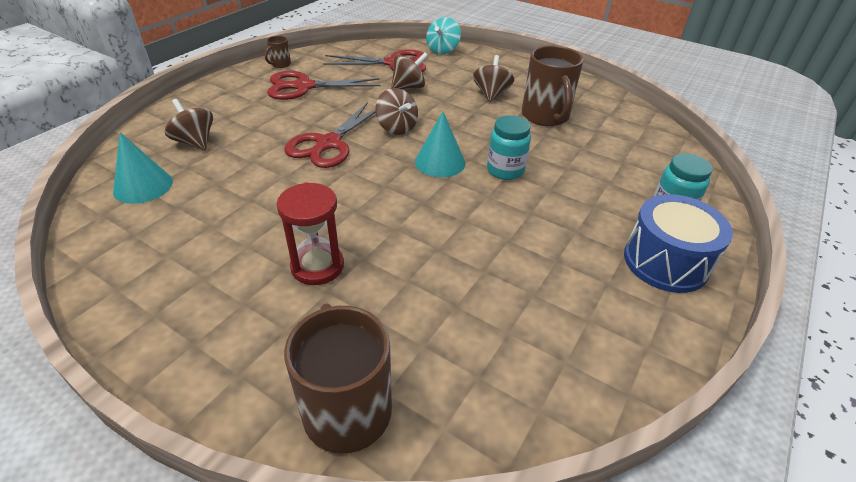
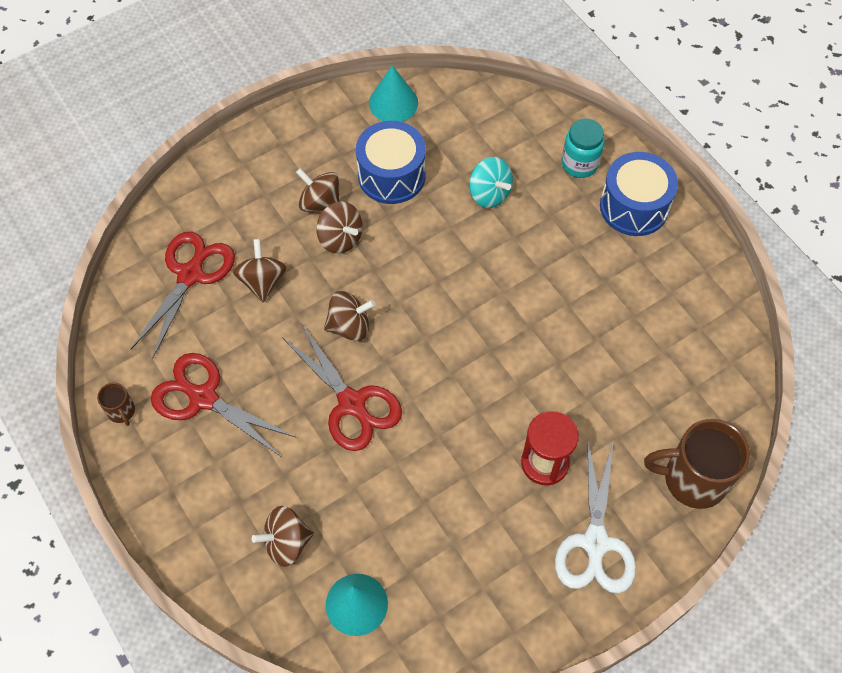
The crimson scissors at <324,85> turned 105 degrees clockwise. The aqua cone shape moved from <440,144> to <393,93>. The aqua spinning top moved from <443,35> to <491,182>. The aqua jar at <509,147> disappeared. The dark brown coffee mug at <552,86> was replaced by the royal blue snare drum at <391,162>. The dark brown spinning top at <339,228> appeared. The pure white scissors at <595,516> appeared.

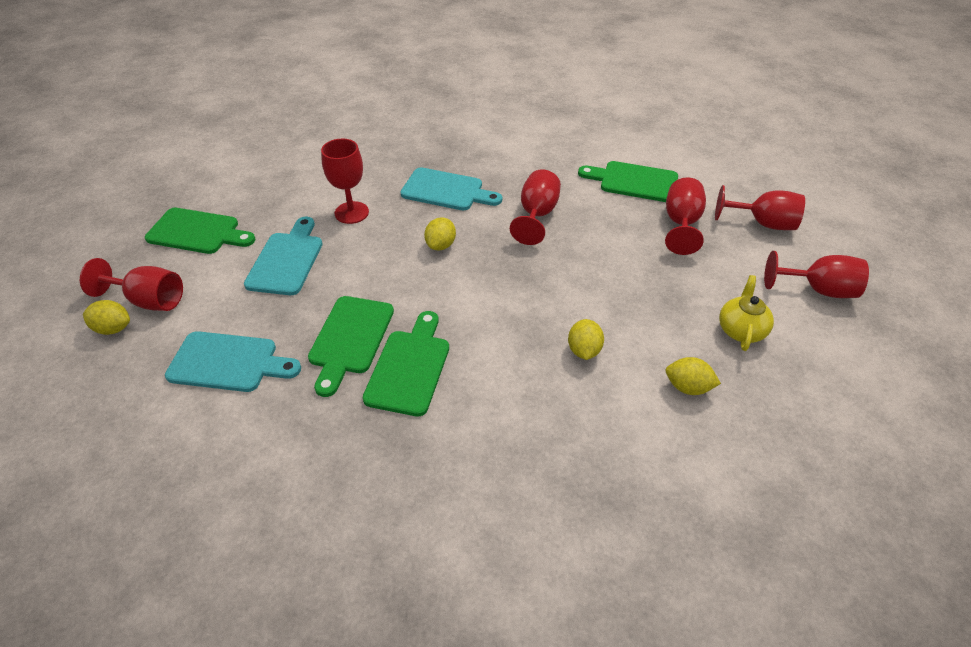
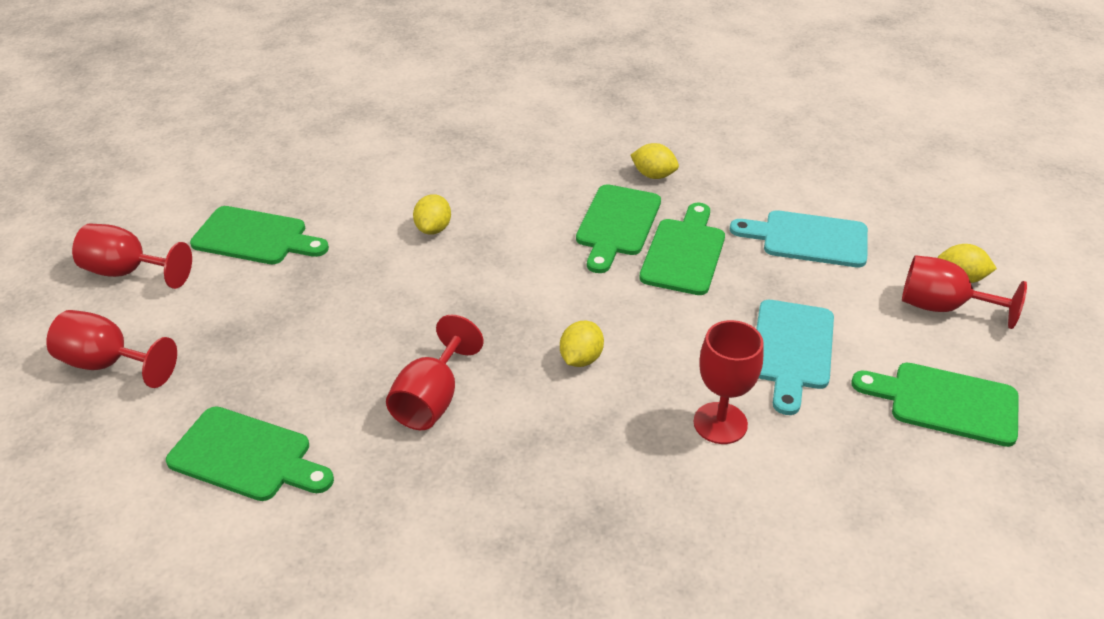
The aqua chopping board at <451,189> disappeared. The crimson goblet at <685,216> disappeared. The bright yellow citrus fruit moved from <693,376> to <655,161>. The bright yellow teapot at <746,313> was replaced by the leaf-green chopping board at <259,235>.

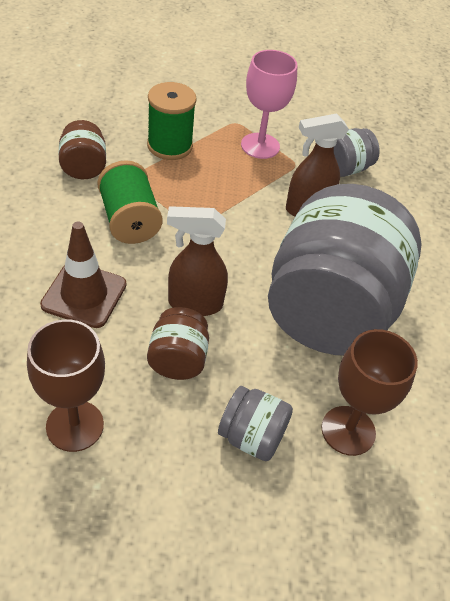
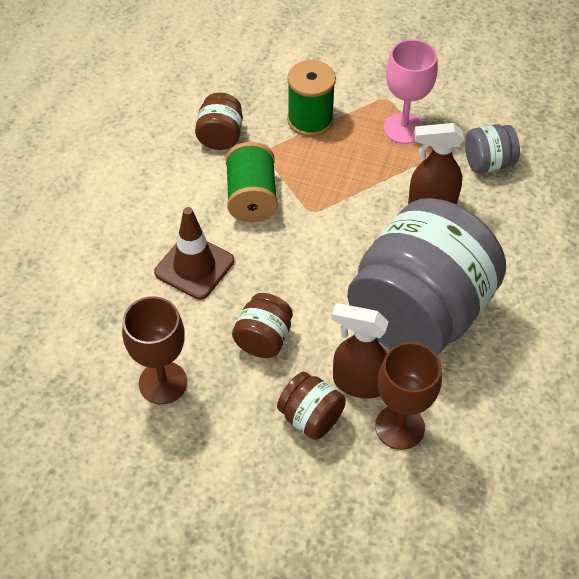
The dark brown spray bottle moved from <197,261> to <360,351>. The gray jar at <255,423> became the dark brown jar at <311,406>.

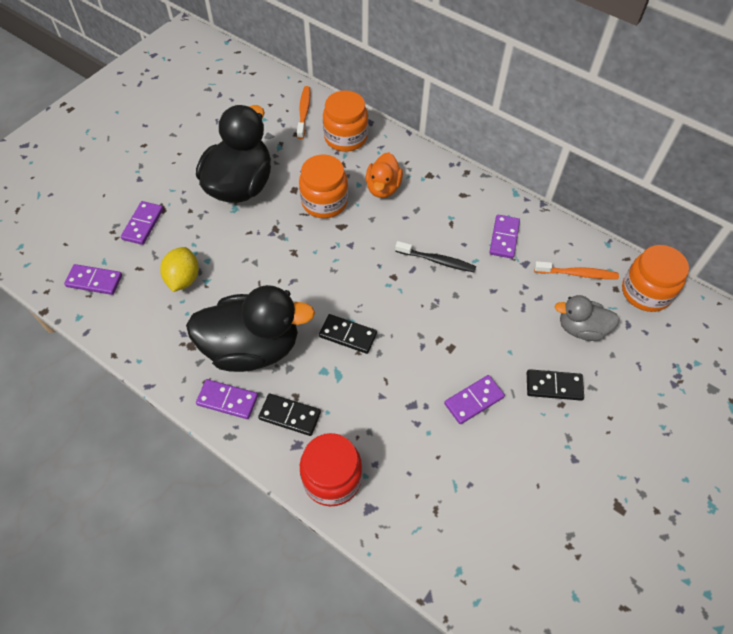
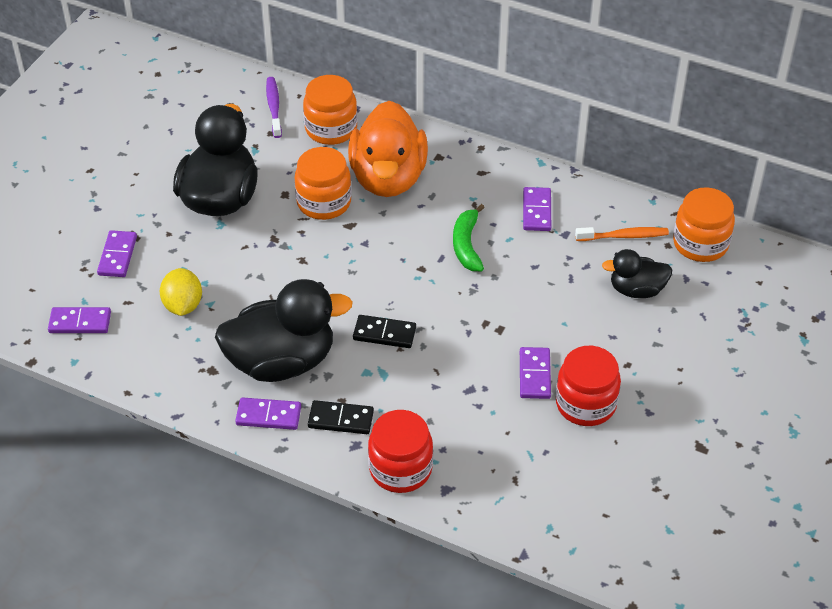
The orange-coloured dental brush at <304,112> became the royal purple dental brush at <274,107>. The orange-coloured rubber duck at <384,175> changed to 1.86 times the size. The black dental brush at <435,256> was replaced by the leaf-green banana at <469,237>. The royal purple domino at <474,399> turned 45 degrees counterclockwise. The black domino at <555,385> disappeared. The gray rubber duck at <587,318> became the black rubber duck at <637,273>. The crimson jar at <588,386> appeared.

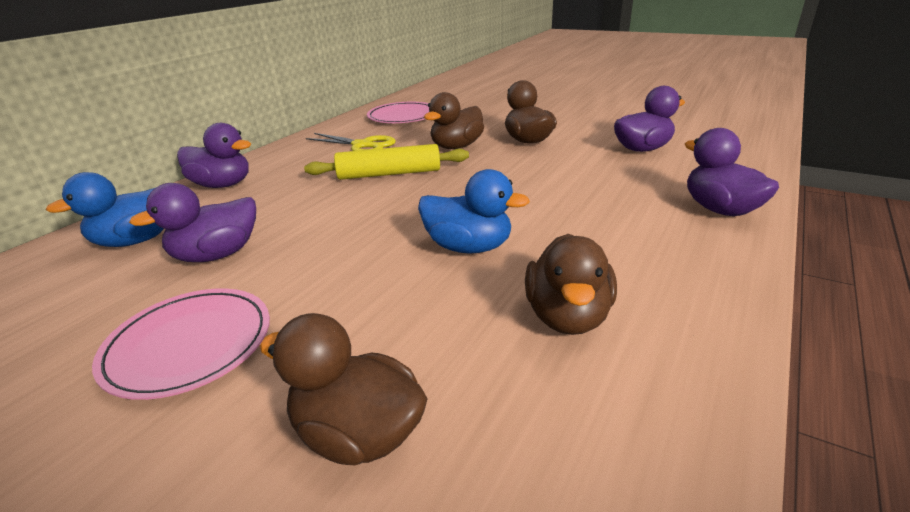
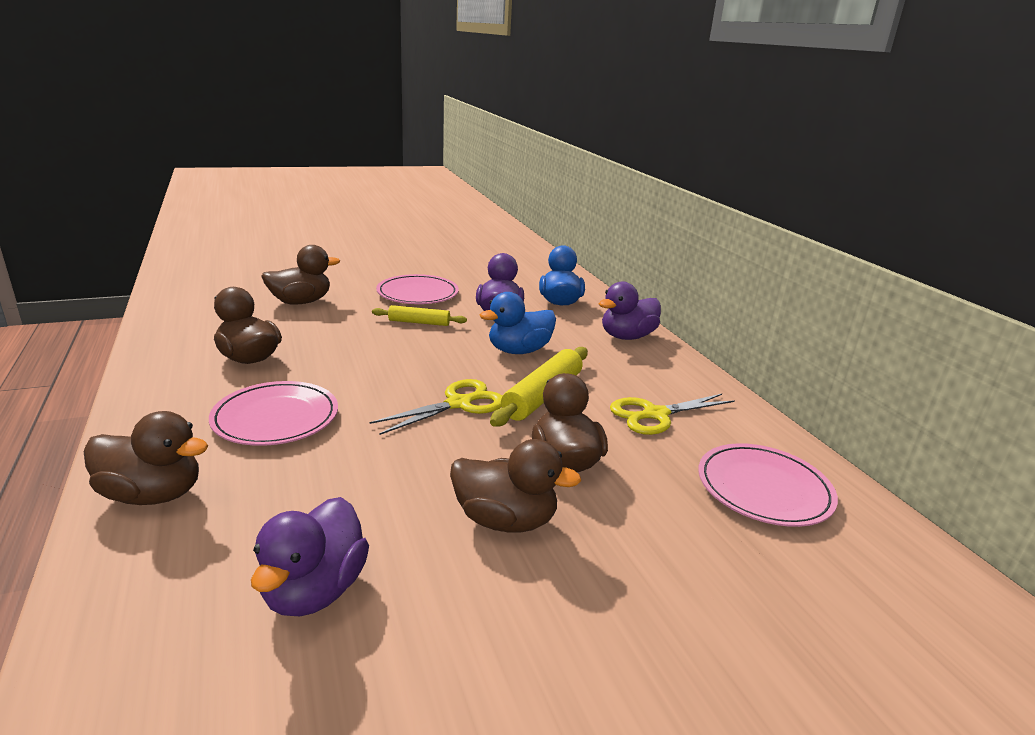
The royal blue rubber duck moved from <474,211> to <518,323>. The royal purple rubber duck at <732,172> became the dark brown rubber duck at <146,458>. The pink flat dish at <273,413> appeared. The bright yellow scissors at <436,407> appeared. The bright yellow rolling pin at <419,315> appeared.

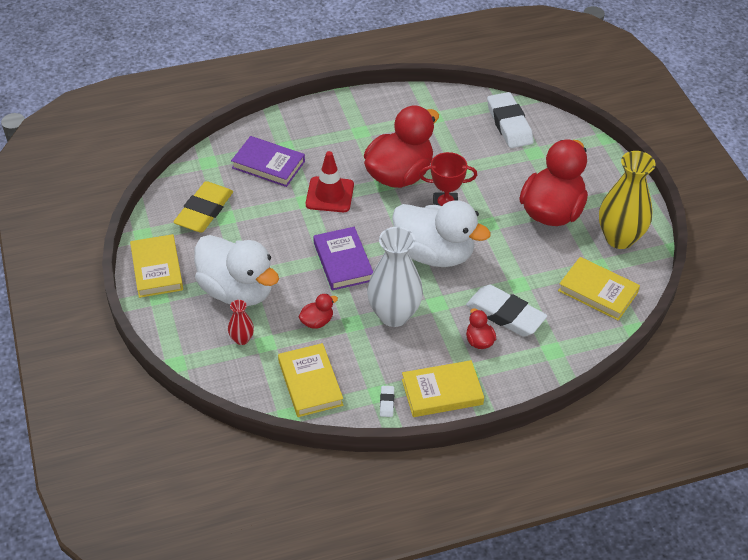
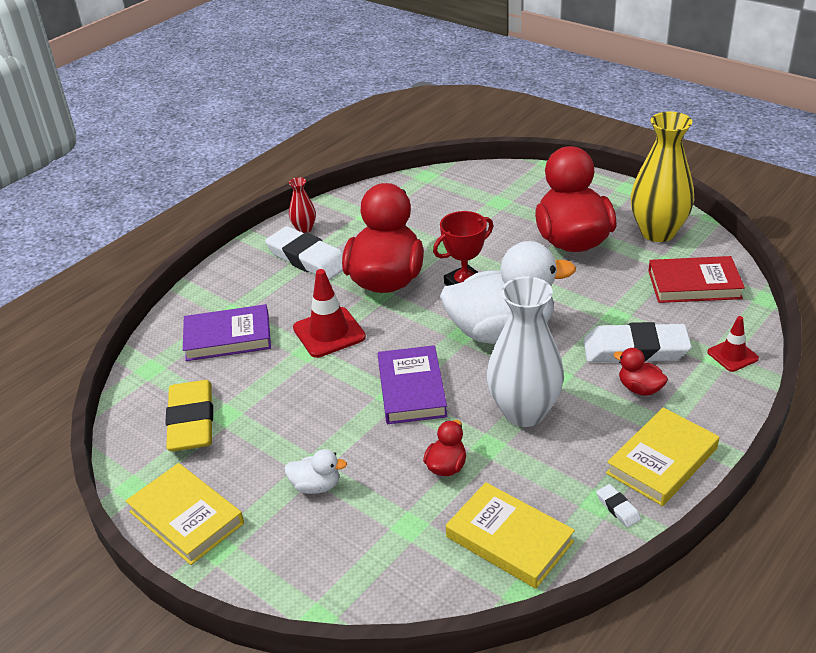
The pure white rubber duck at <236,270> changed to 0.41 times the size. The crimson vase moved from <241,322> to <302,205>. The royal purple hardcover at <343,259> turned 45 degrees clockwise. The pure white pencil eraser moved from <510,120> to <304,253>. The bright yellow hardcover at <599,289> became the crimson hardcover at <696,279>. The crimson safety cone at <733,344> appeared.

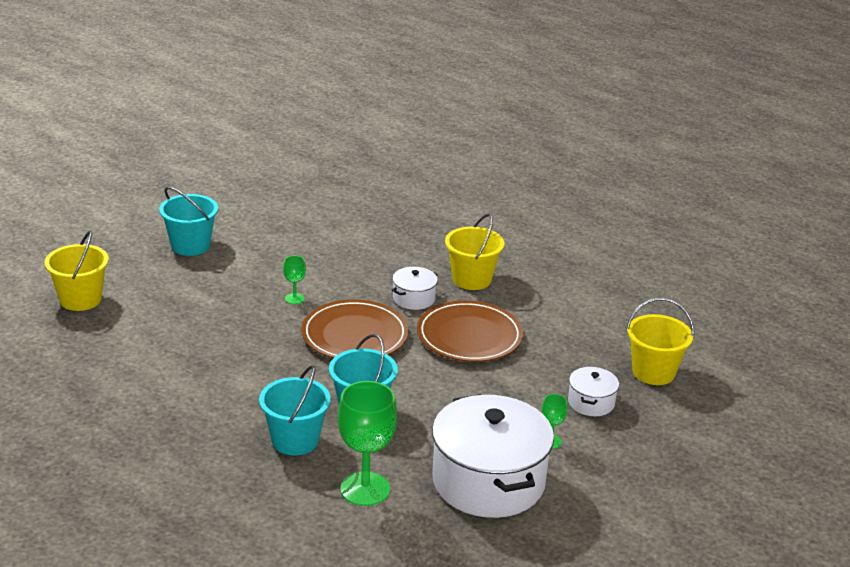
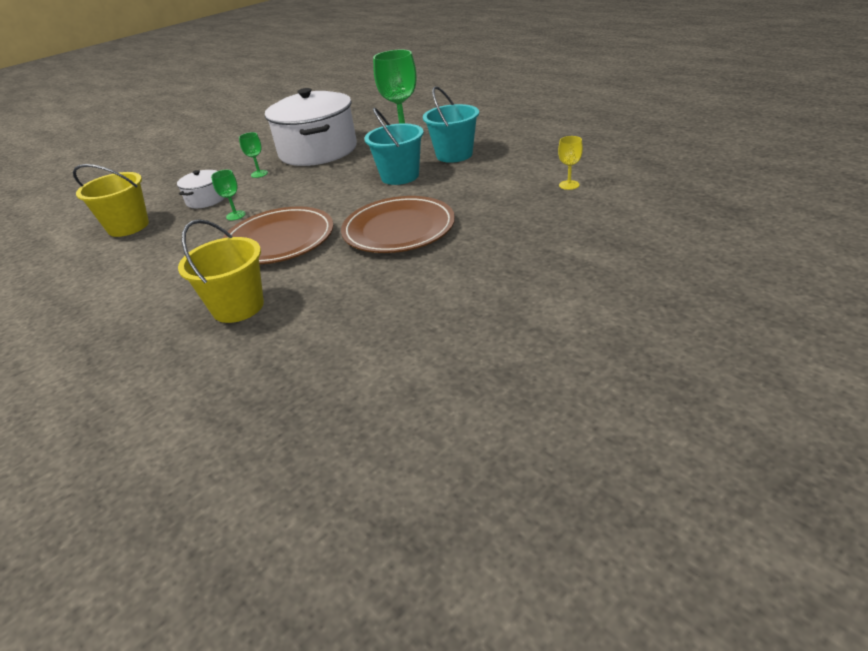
The bright yellow sand bucket at <77,270> disappeared. The aqua sand bucket at <188,221> disappeared. The leaf-green goblet moved from <294,279> to <228,195>. The pure white cooking pot at <415,288> disappeared. The bright yellow goblet at <570,163> appeared.

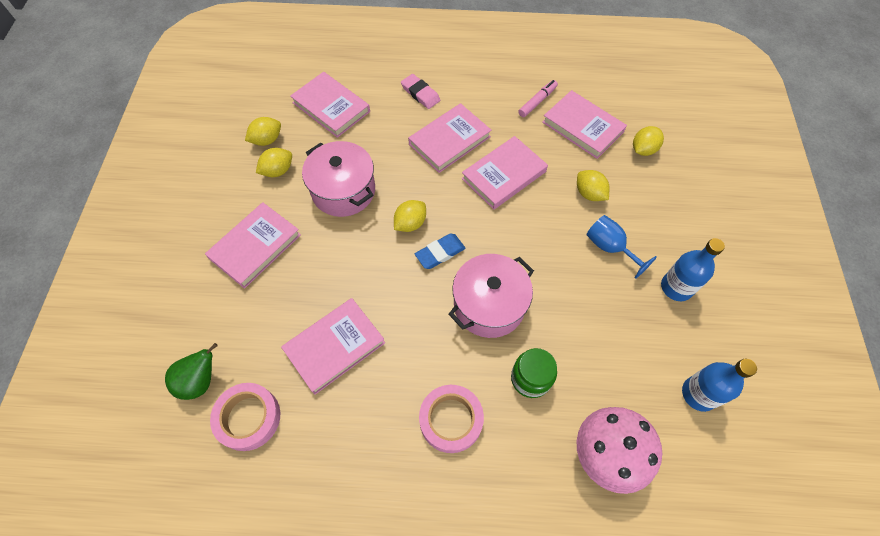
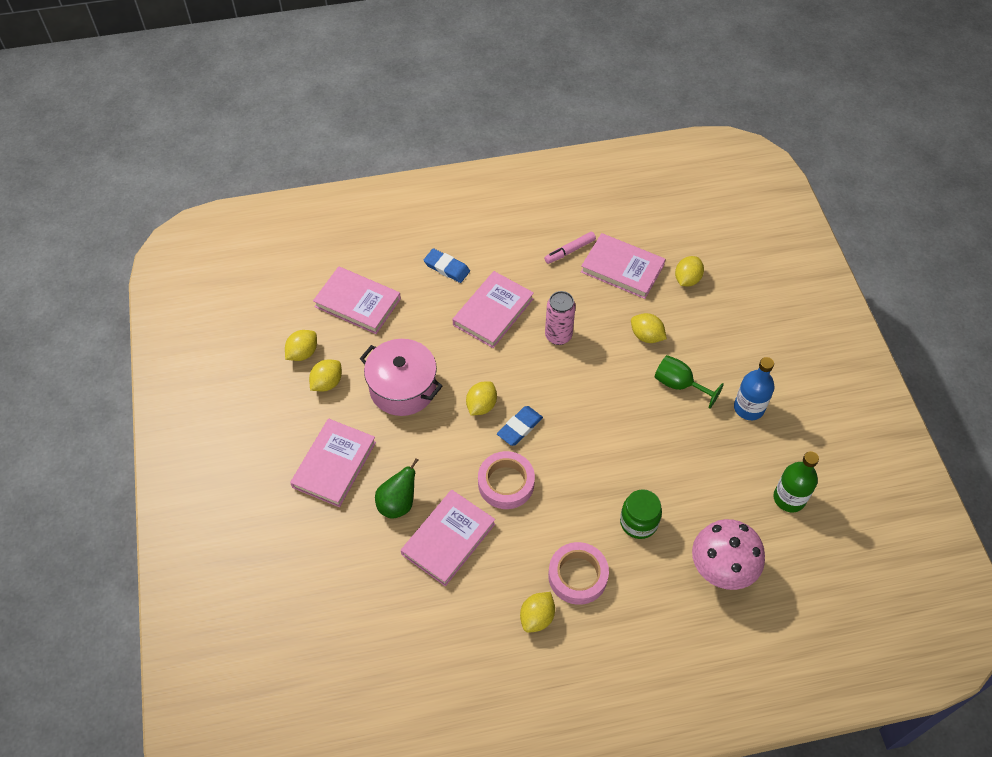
The leaf-green pear fruit moved from <191,371> to <397,488>. The pink roll of tape moved from <245,417> to <506,480>. The pink pencil eraser at <420,91> became the royal blue pencil eraser at <447,265>. The pink cooking pot at <491,296> disappeared. The pink hardcover at <505,173> was replaced by the pink can at <560,318>. The pink marker at <538,98> turned 150 degrees counterclockwise. The royal blue goblet at <622,247> became the leaf-green goblet at <689,382>. The royal blue flask at <719,385> became the leaf-green flask at <796,481>. The bright yellow citrus fruit at <537,612> appeared.

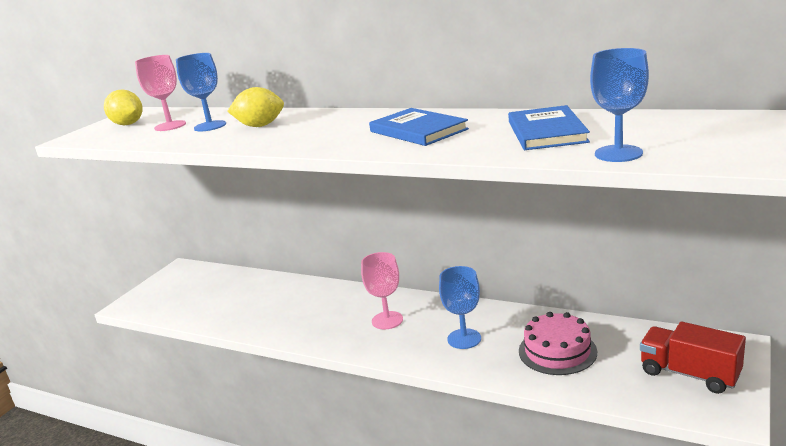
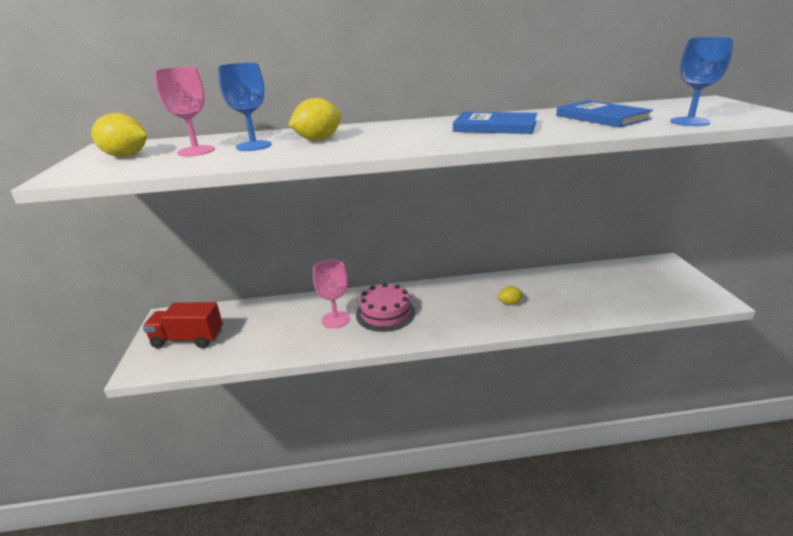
The pink goblet moved from <382,290> to <331,293>. The royal blue goblet at <460,307> was replaced by the bright yellow citrus fruit at <510,295>. The pink layer cake moved from <558,343> to <385,307>. The crimson truck moved from <693,358> to <183,325>.

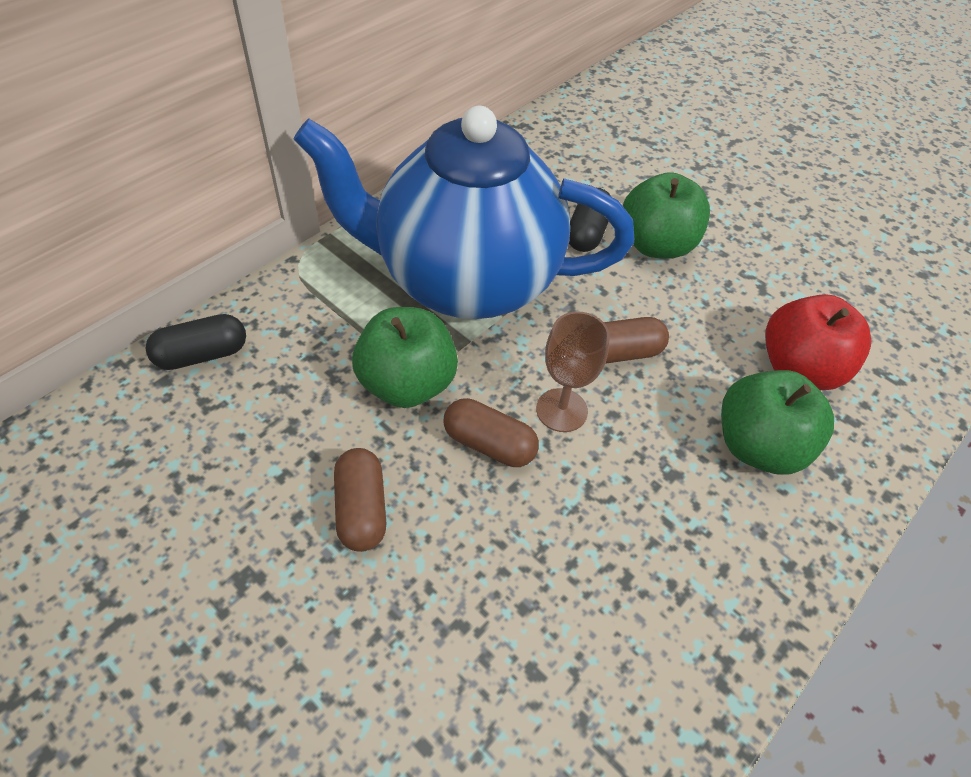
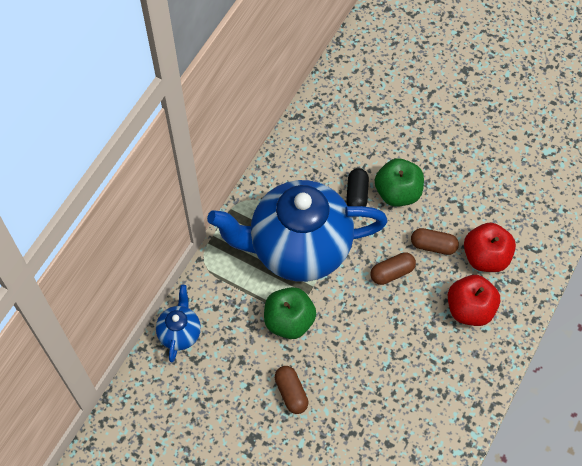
The black capsule at <195,342> was replaced by the royal blue teapot at <178,323>. The dark brown capsule moved from <491,432> to <435,241>. The dark brown goblet at <573,371> disappeared. The leaf-green apple fruit at <777,422> became the crimson apple fruit at <474,300>.

